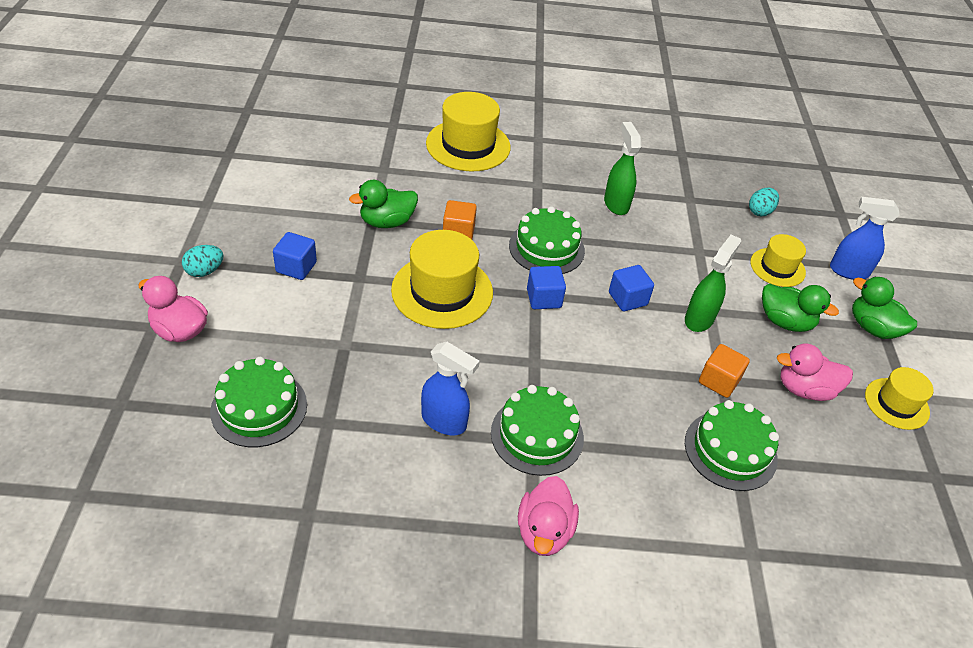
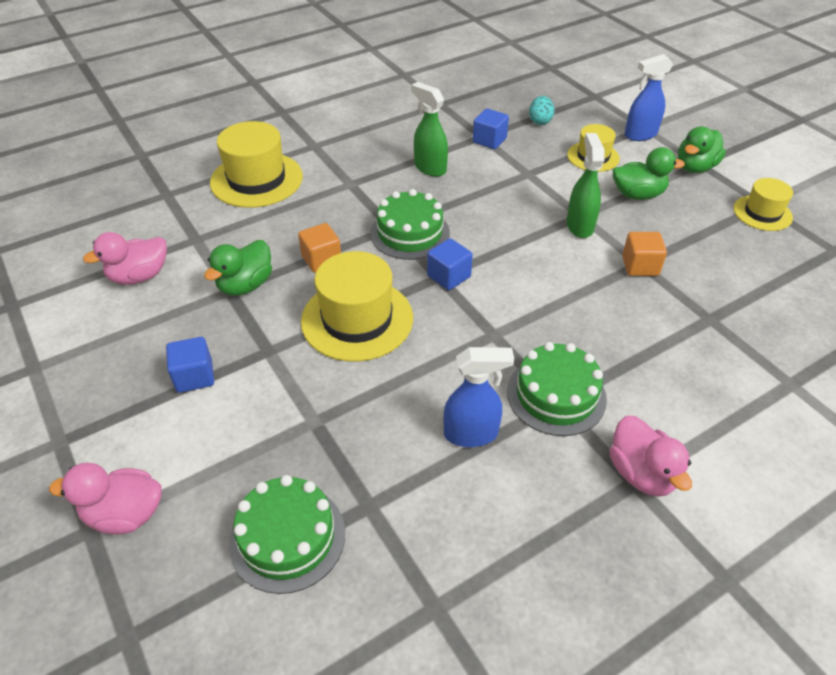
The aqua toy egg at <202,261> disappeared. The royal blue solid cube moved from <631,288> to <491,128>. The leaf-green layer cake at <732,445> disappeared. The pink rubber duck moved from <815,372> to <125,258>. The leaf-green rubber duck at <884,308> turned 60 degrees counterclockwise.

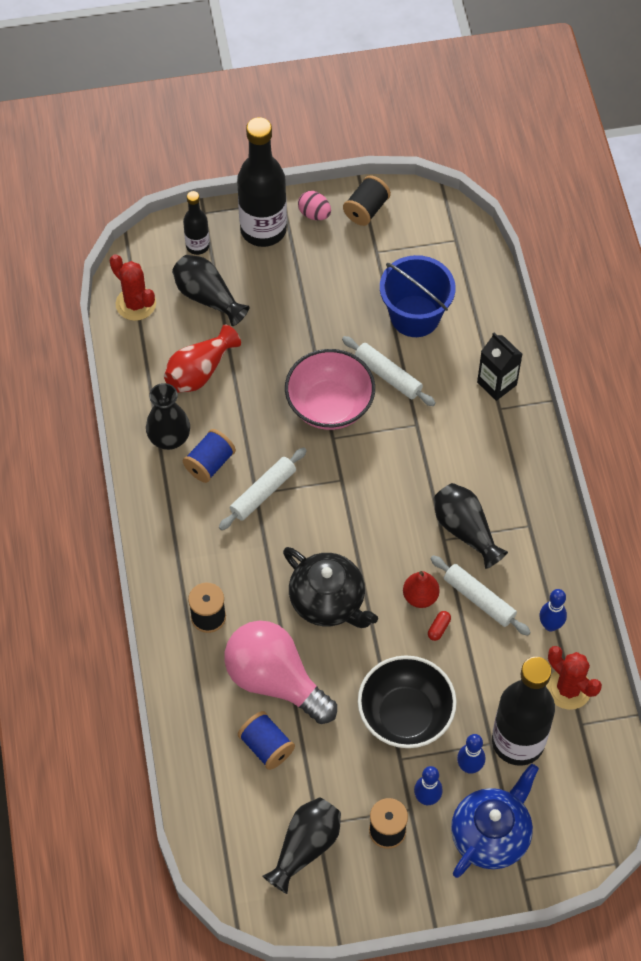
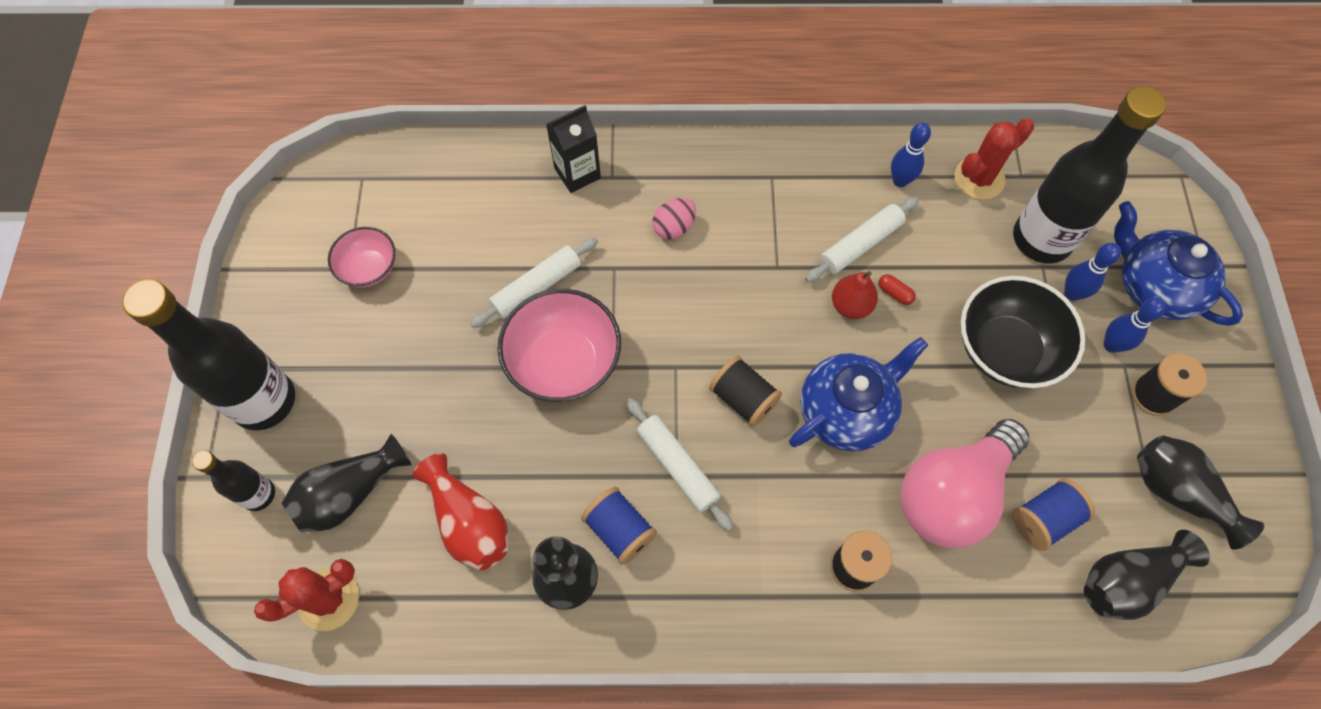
The black teapot at <330,587> became the royal blue teapot at <858,394>. The pink toy egg moved from <314,205> to <674,219>. The black spool moved from <367,200> to <745,391>. The royal blue sand bucket at <418,296> disappeared. The black vase moved from <471,526> to <1147,575>. The pink deep dish at <362,257> appeared.

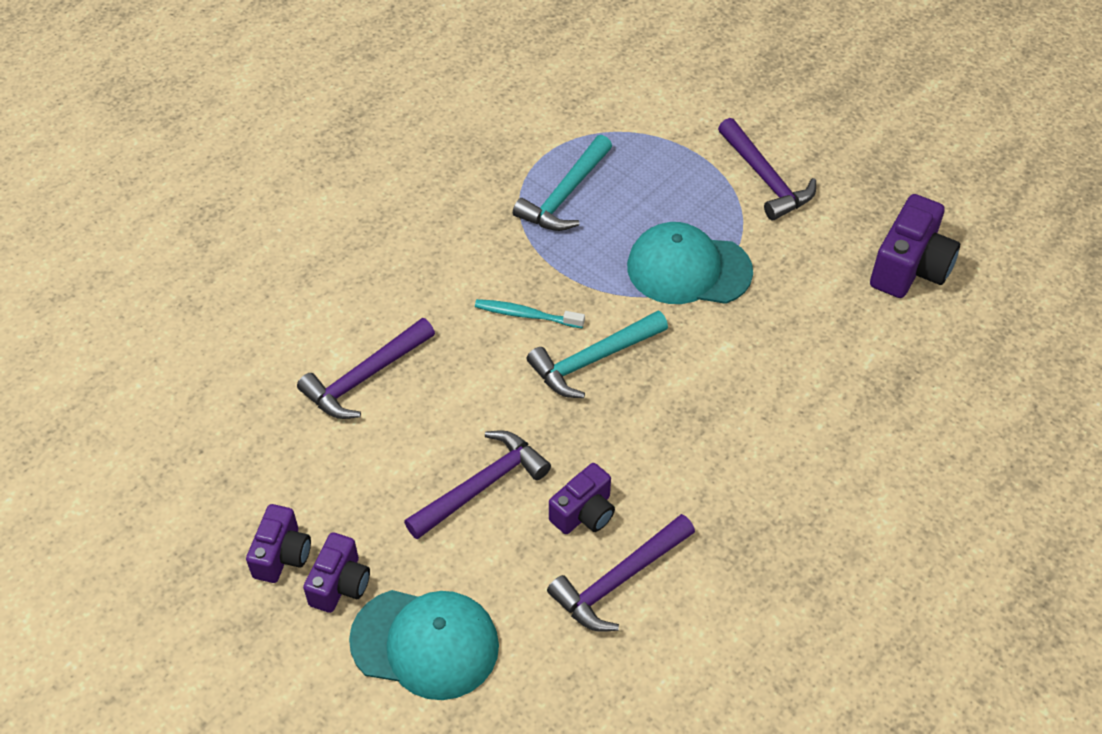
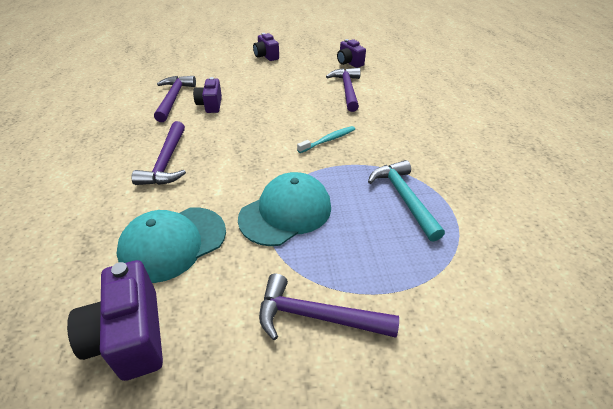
The royal purple photo camera moved from <278,543> to <351,53>. The aqua baseball cap moved from <424,645> to <171,245>. The royal purple hammer moved from <477,485> to <158,153>. The aqua hammer at <597,354> disappeared.

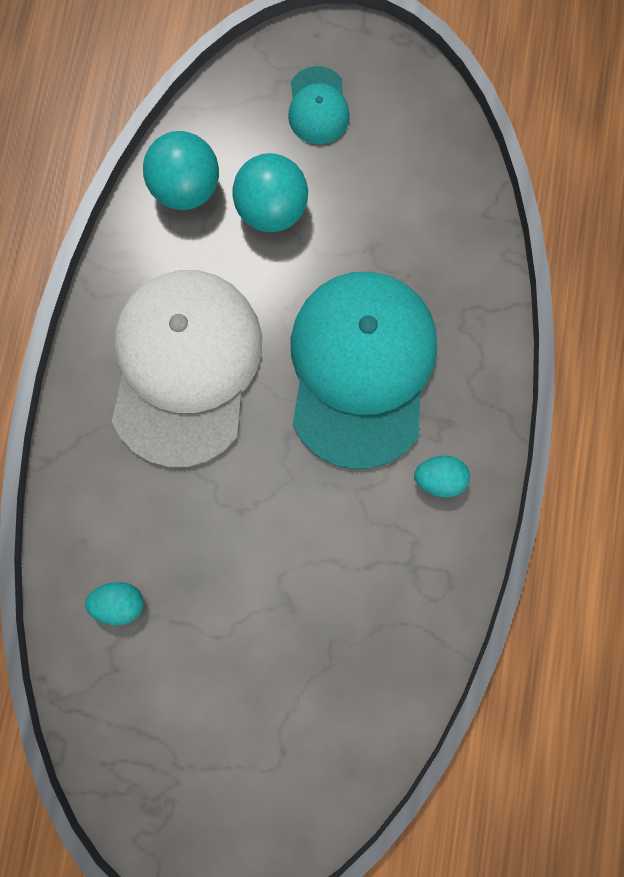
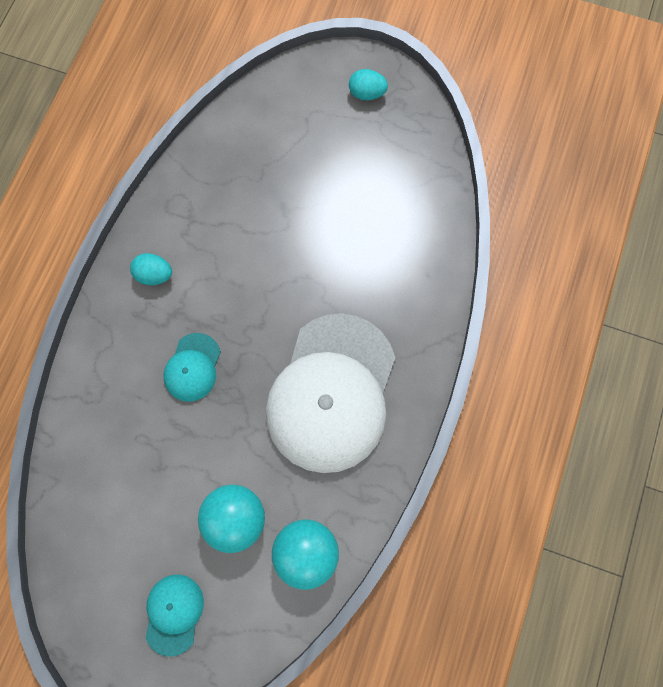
The aqua toy egg moved from <114,603> to <368,84>. The aqua baseball cap at <364,370> changed to 0.44 times the size.

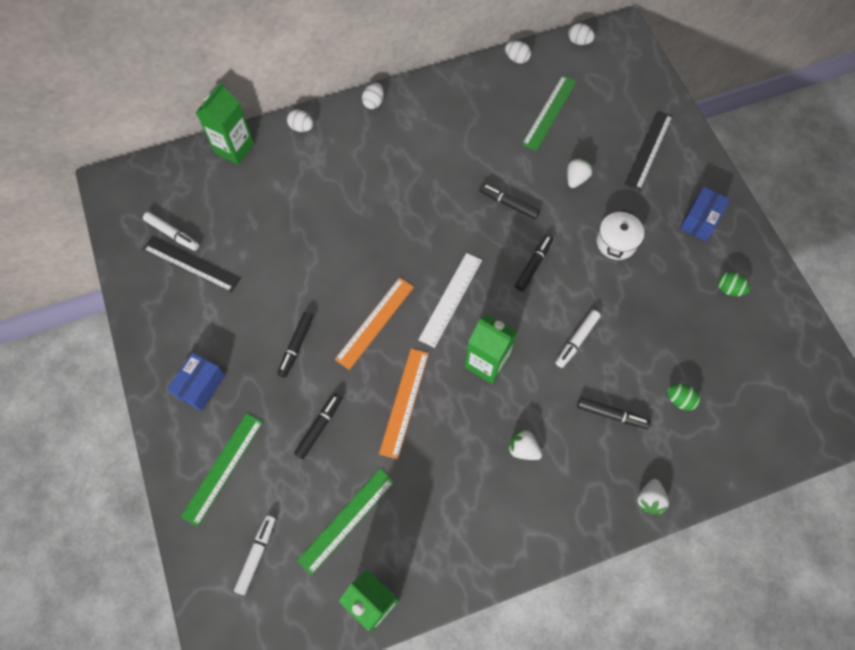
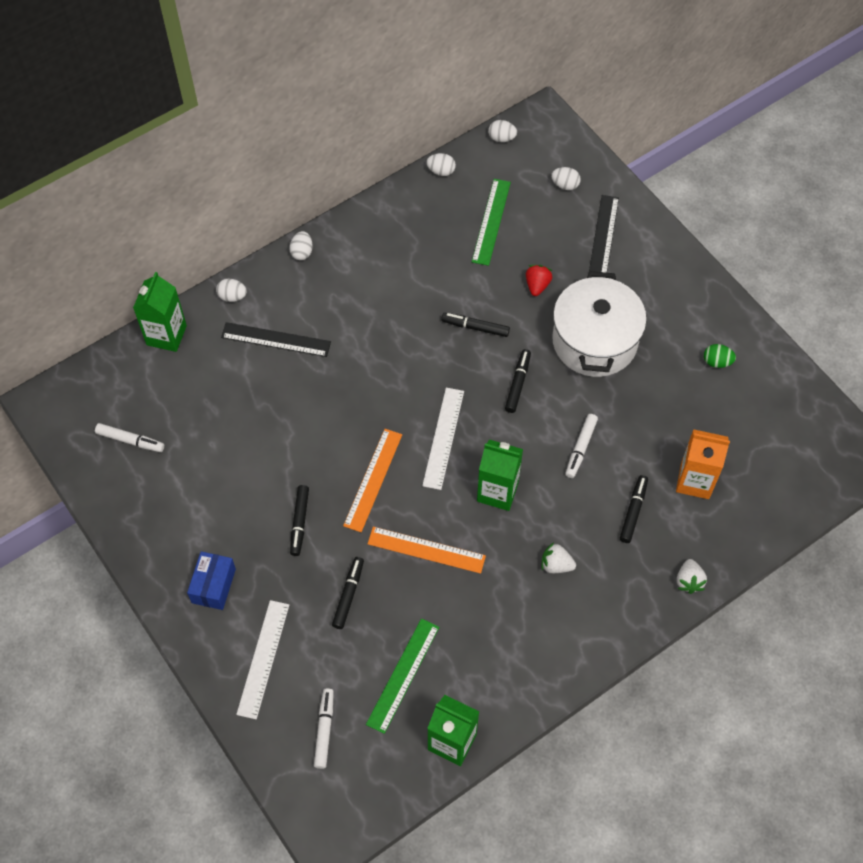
The black measuring stick moved from <192,264> to <276,339>. The leaf-green measuring stick at <222,470> became the pure white measuring stick at <262,659>. The orange-coloured measuring stick at <404,404> turned 75 degrees counterclockwise. The pure white strawberry at <580,173> became the crimson strawberry at <539,280>. The black marker at <614,413> turned 75 degrees counterclockwise. The pure white cooking pot at <620,234> changed to 1.99 times the size. The leaf-green toy egg at <683,397> was replaced by the orange-coloured juice carton at <703,464>. The royal blue box at <705,214> disappeared. The pure white toy egg at <566,178> appeared.

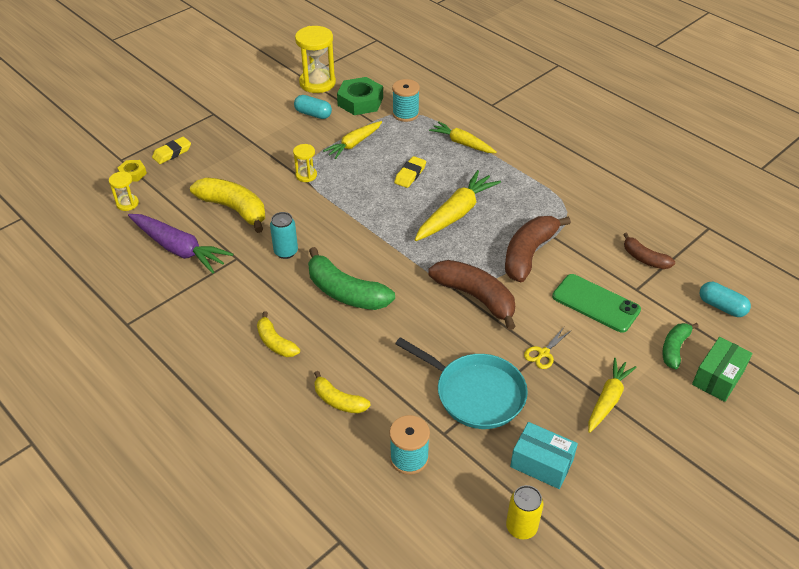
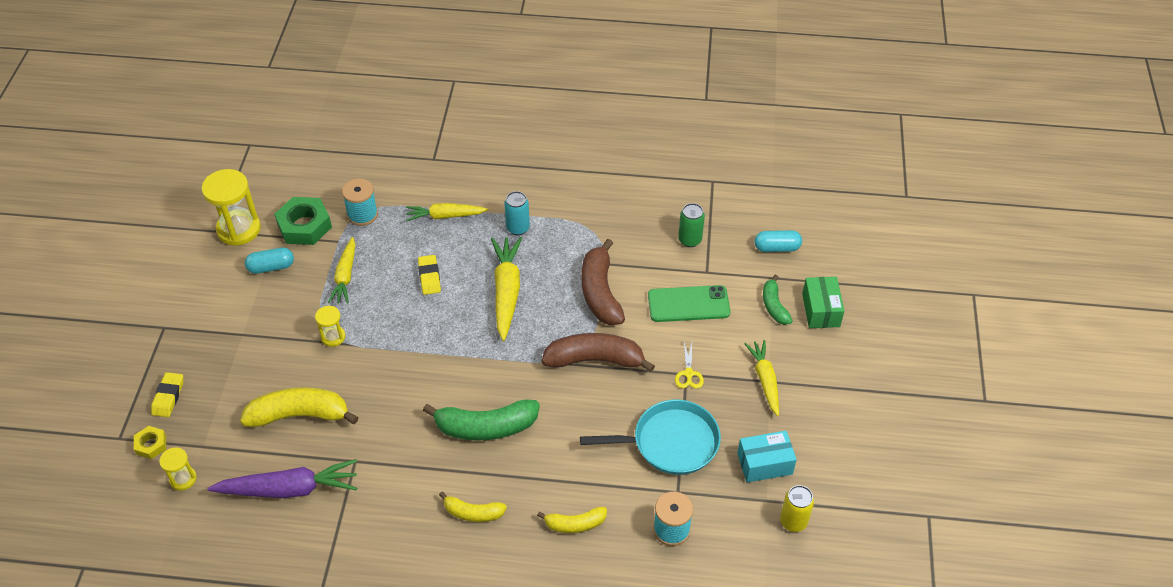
The aqua can moved from <284,235> to <517,213>. The dark brown banana at <649,251> was replaced by the leaf-green can at <691,225>.

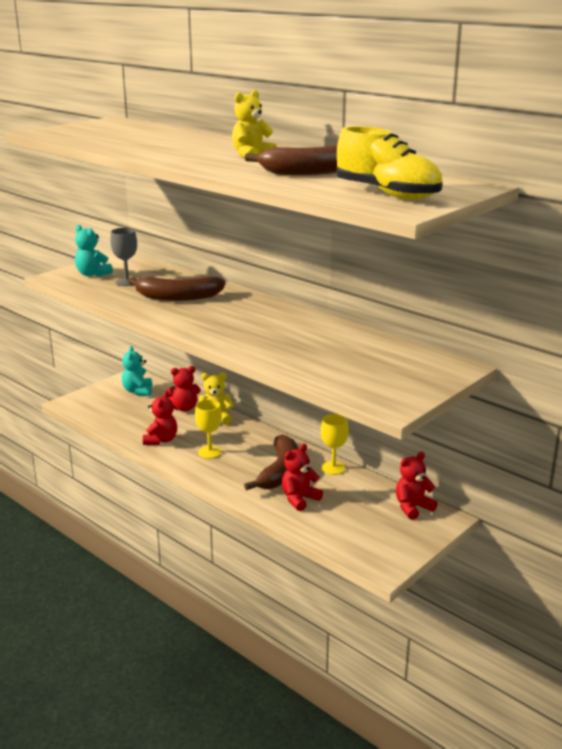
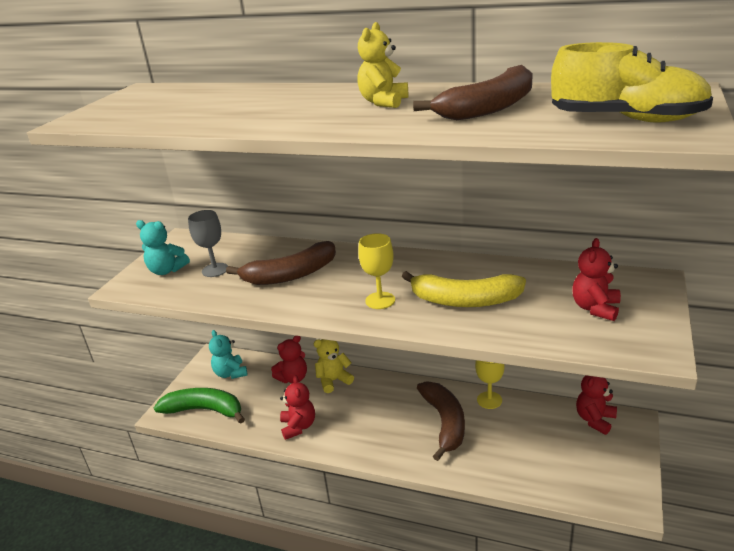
The bright yellow goblet moved from <208,429> to <376,271>. The crimson stuffed bear moved from <302,477> to <596,279>. The leaf-green banana at <199,406> appeared. The bright yellow banana at <464,289> appeared.

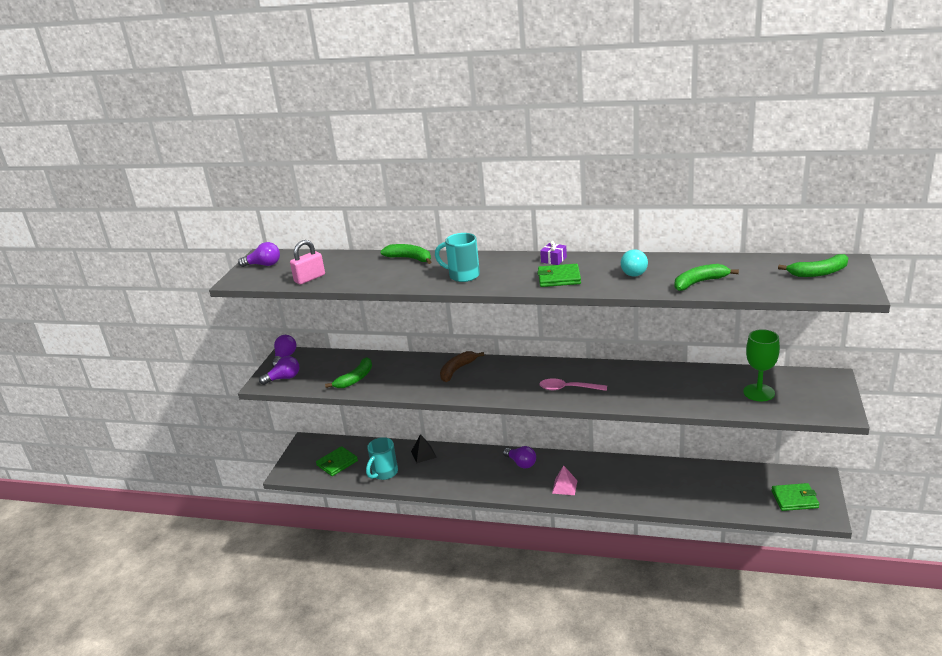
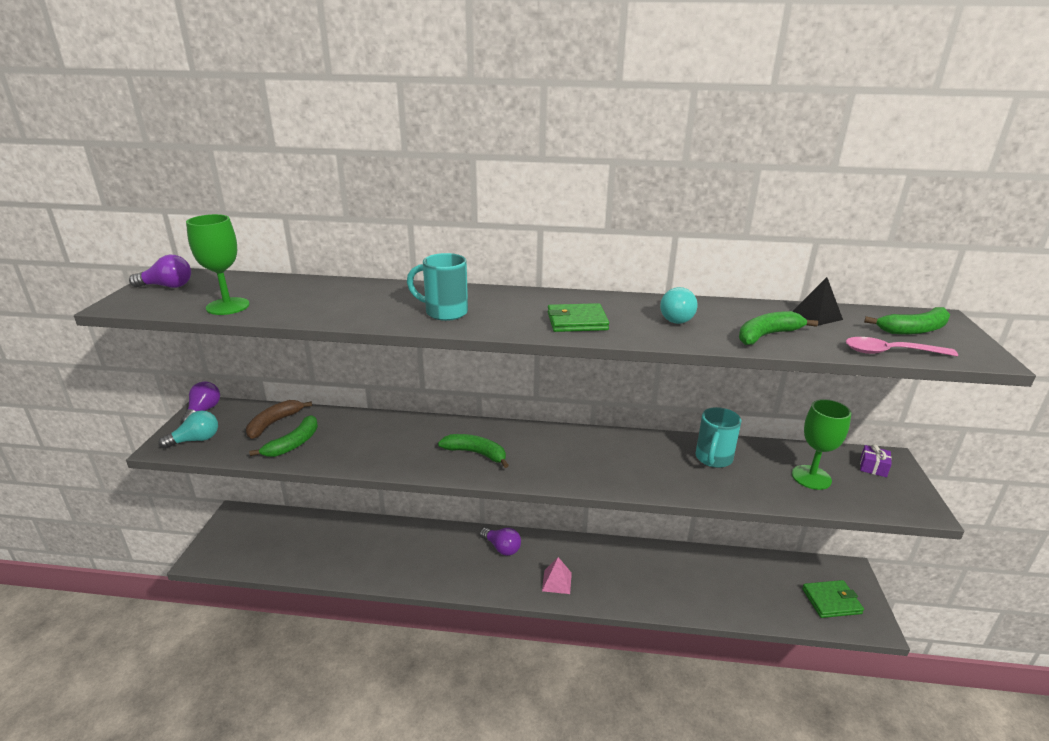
The royal purple lightbulb at <279,370> became the aqua lightbulb at <188,430>. The pink small lock at <307,262> was replaced by the leaf-green goblet at <218,264>. The leaf-green card wallet at <337,461> disappeared. The aqua coffee mug moved from <382,458> to <718,437>. The leaf-green banana moved from <405,254> to <473,451>. The black pyramid moved from <424,448> to <817,301>. The dark brown banana moved from <462,366> to <279,419>. The royal purple present moved from <553,253> to <876,460>. The pink teaspoon moved from <573,384> to <902,346>.

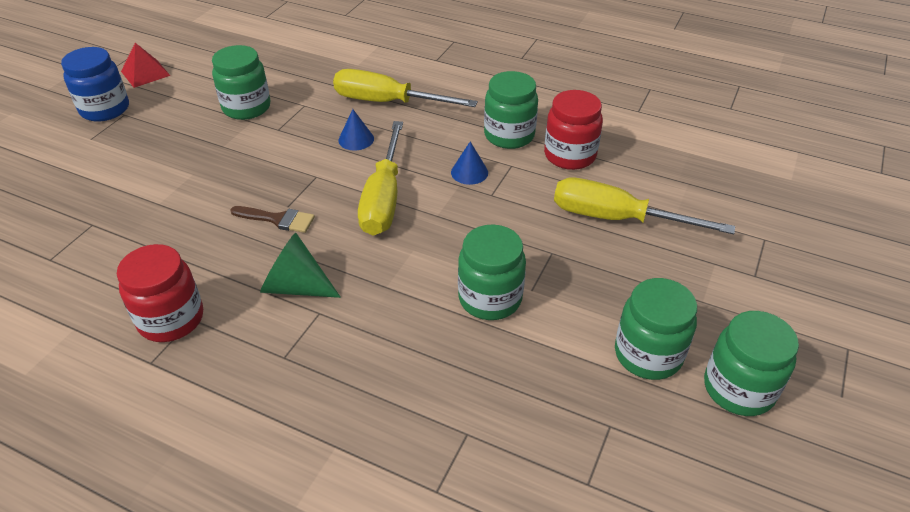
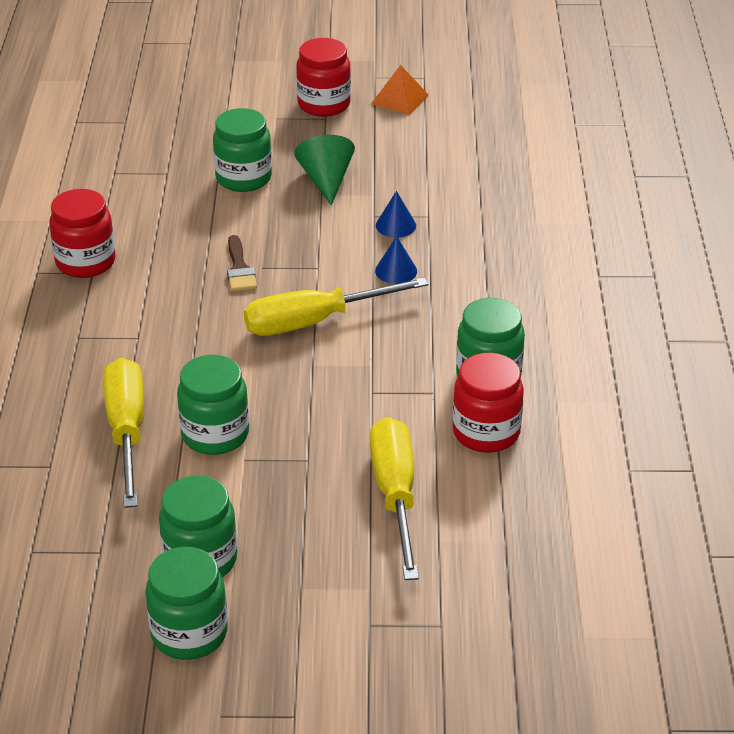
The royal blue jar at <95,84> became the crimson jar at <323,77>. The crimson pyramid at <146,65> became the orange-coloured pyramid at <400,90>. The leaf-green jar moved from <241,82> to <242,150>. The leaf-green cone shape moved from <300,265> to <324,170>. The bright yellow hand screwdriver moved from <405,88> to <123,433>. The royal blue cone shape moved from <469,163> to <396,214>.

